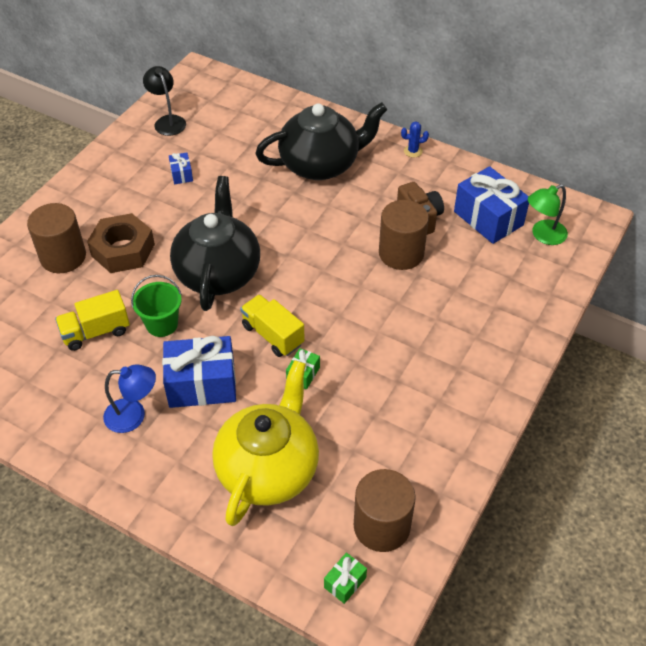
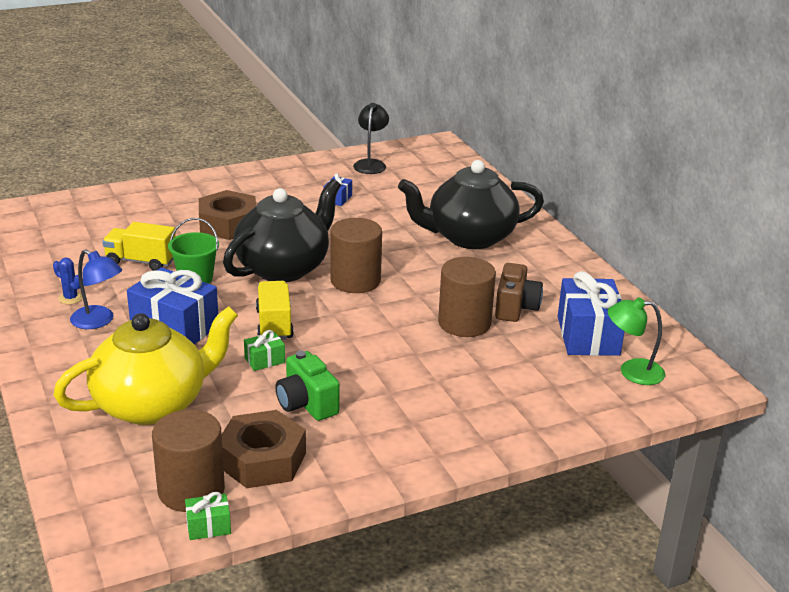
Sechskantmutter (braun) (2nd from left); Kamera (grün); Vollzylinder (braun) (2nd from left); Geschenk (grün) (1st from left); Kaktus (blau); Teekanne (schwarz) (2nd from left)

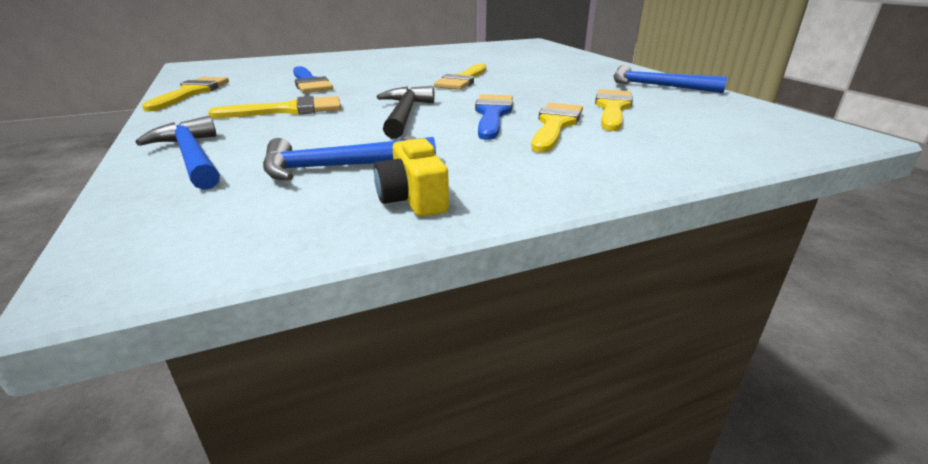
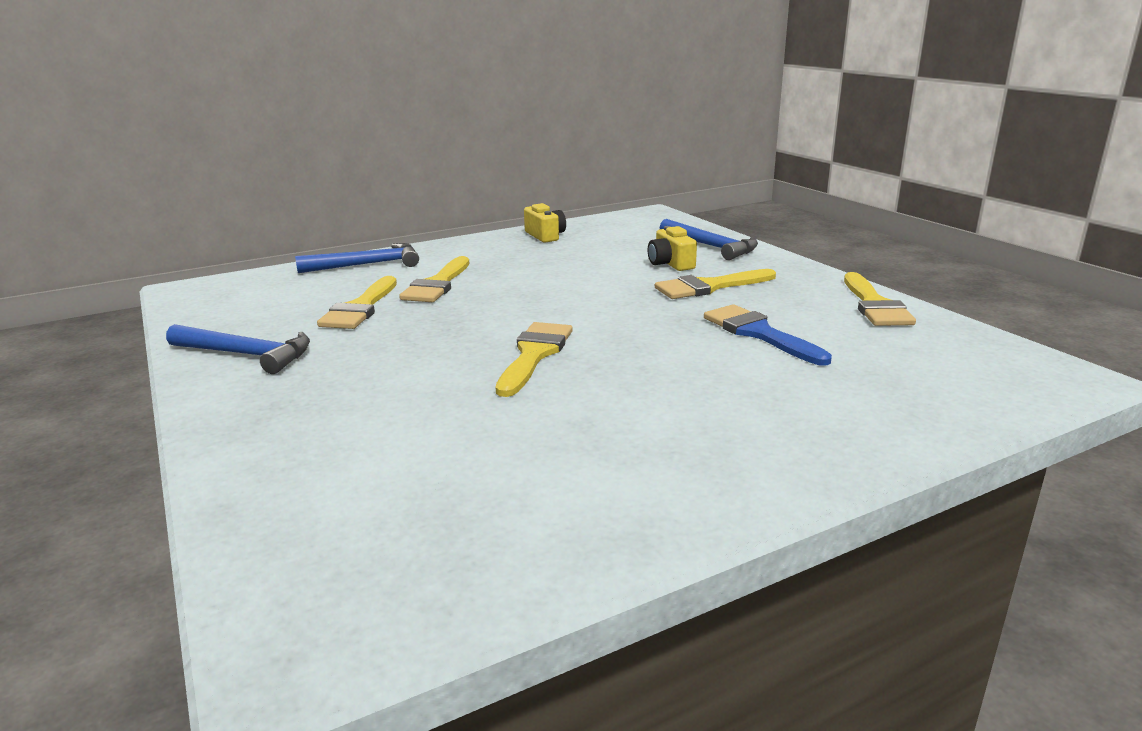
Hammer (schwarz); Pinsel (blau) (2nd from left in the first image); Kamera (gelb) (2nd from left); Hammer (blau) (2nd from left)

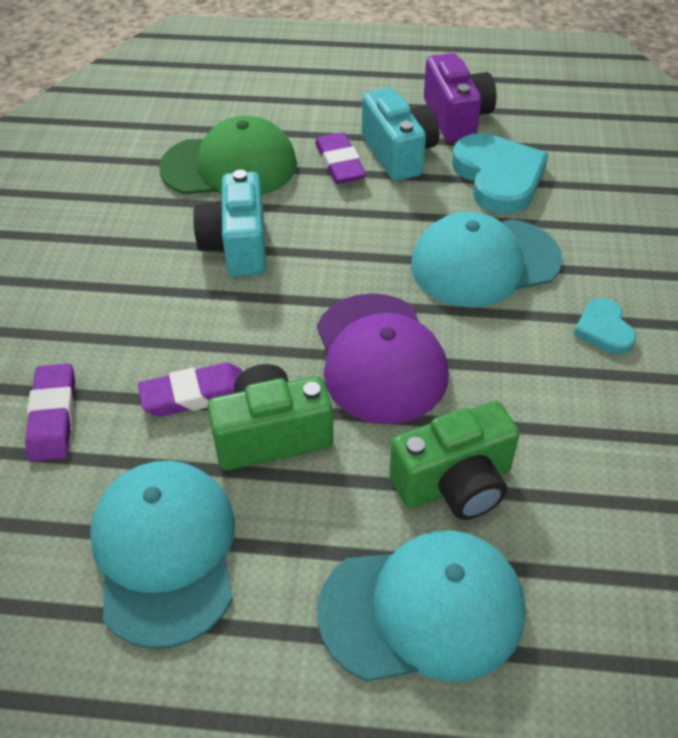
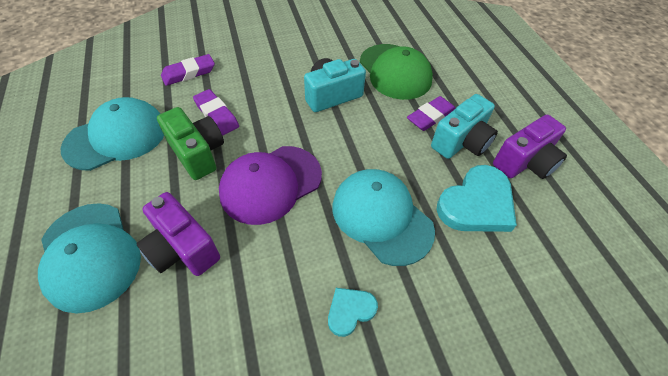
Kamera (lila) (1st from left)

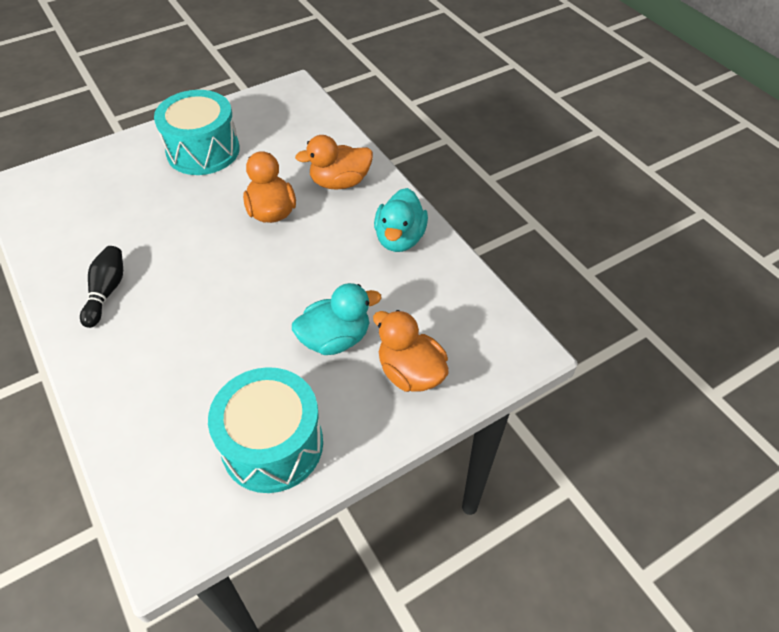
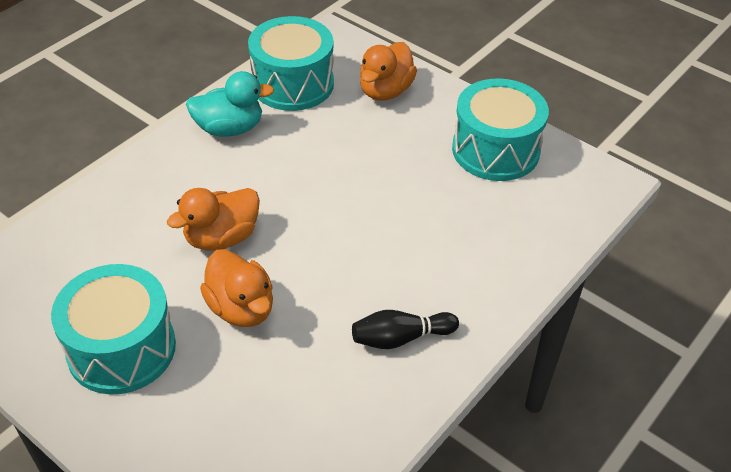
Ente (türkis) (1st from left in the first image); Trommel (türkis) (2nd from left); Ente (orange) (2nd from left)

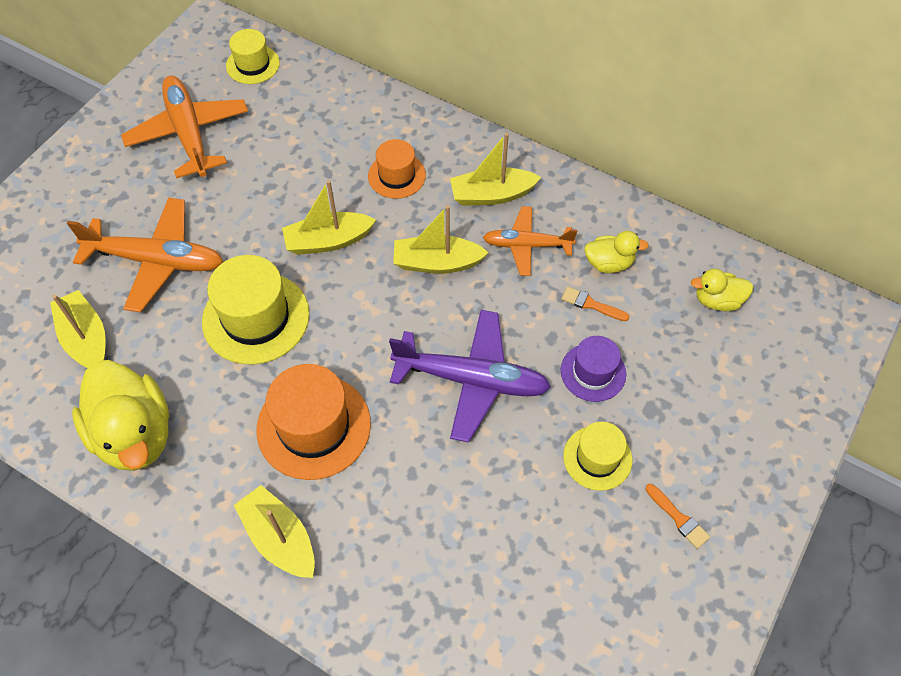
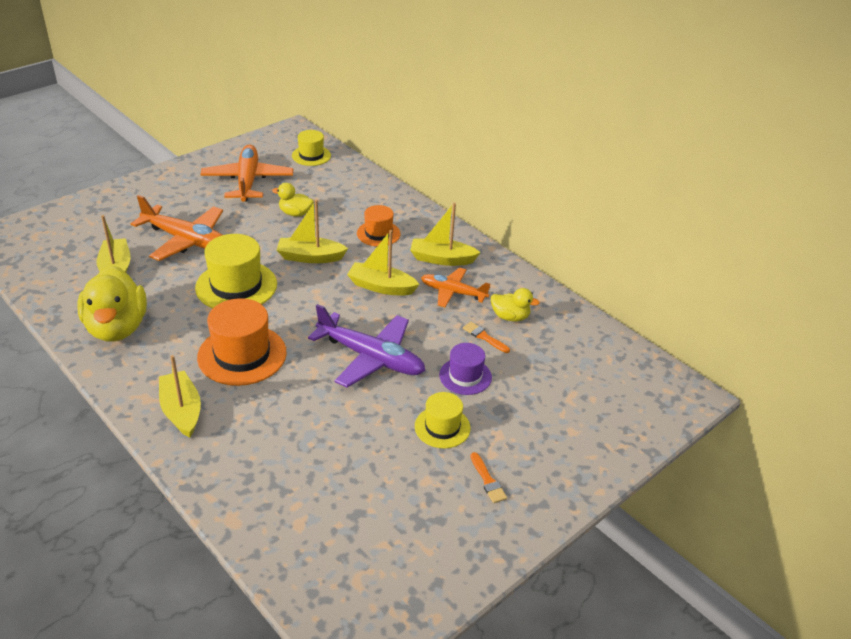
Ente (gelb) (2nd from left)

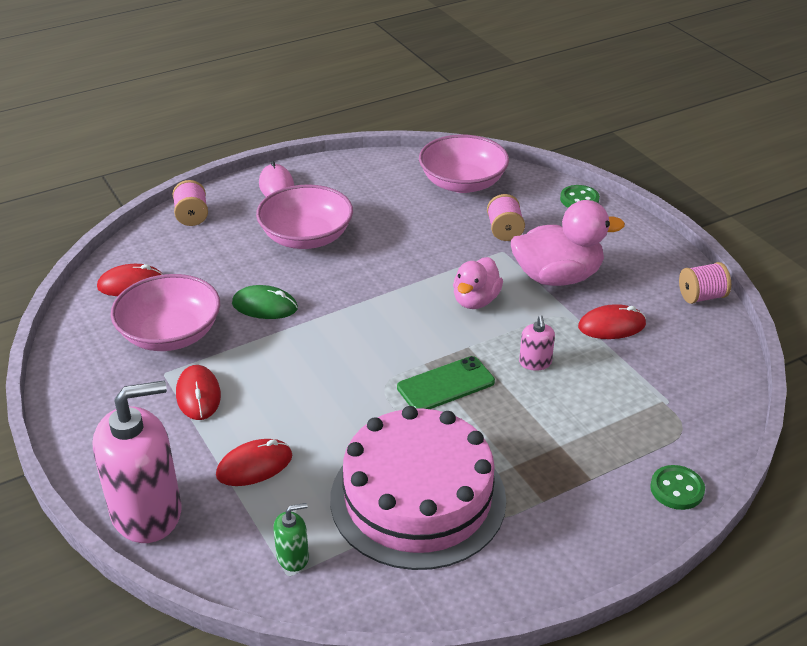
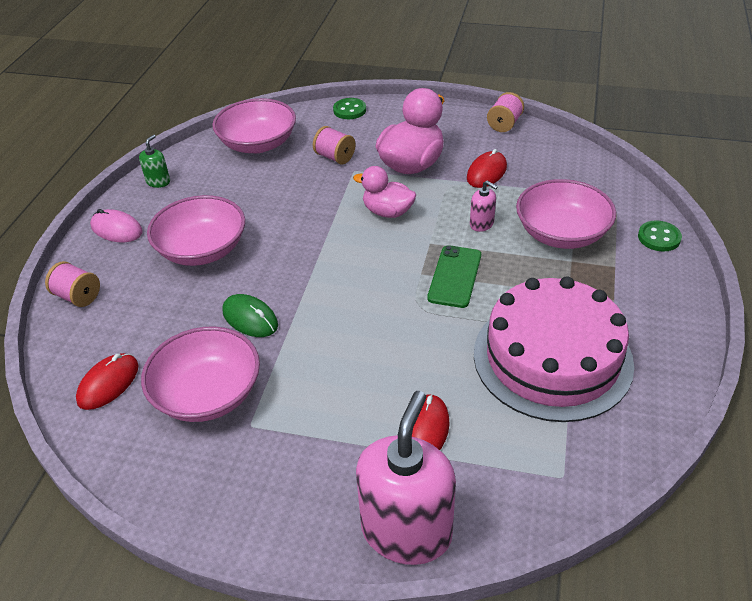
Computermaus (rot) (2nd from left in the first image); Schüssel (rosa) (4th from left); Seifenspender (grün); Computermaus (grün); Ente (rosa) (1st from left)

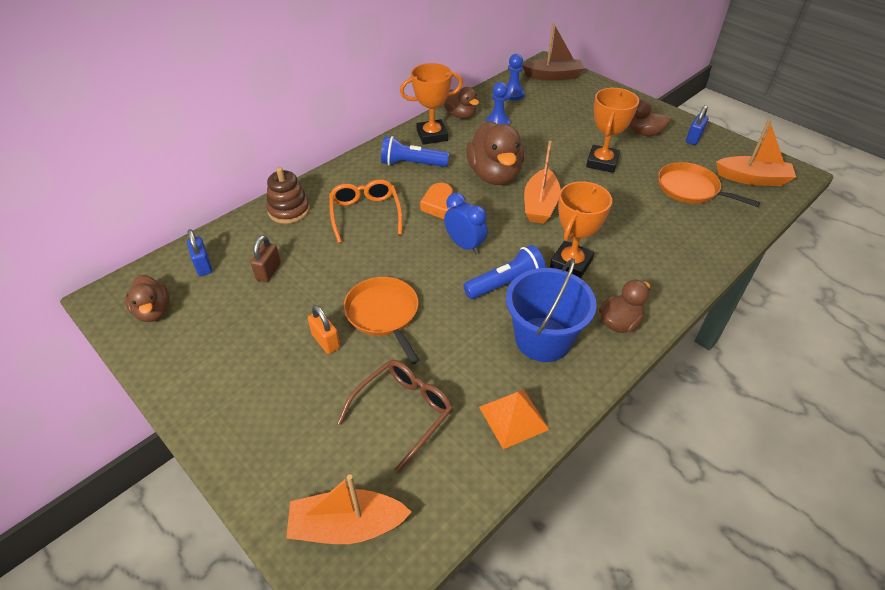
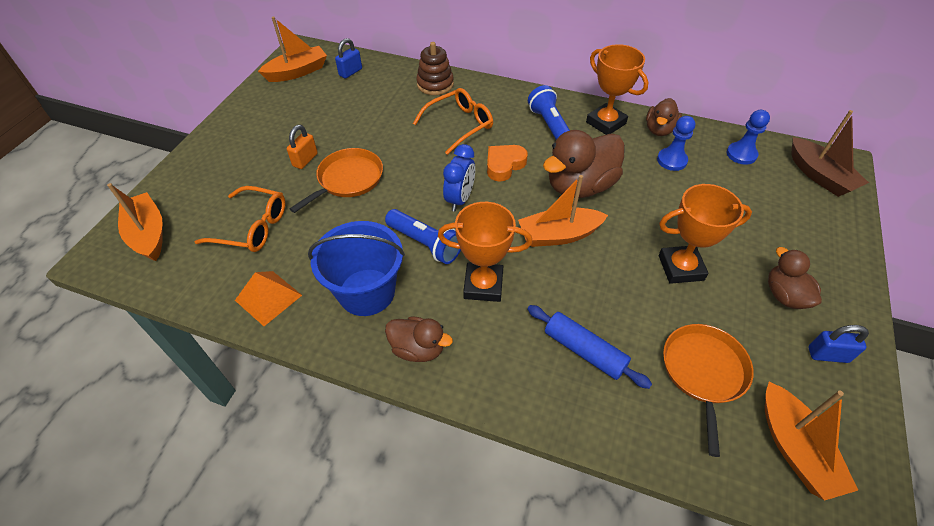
Vorhängeschloss (braun); Nudelholz (blau); Boot (orange) (2nd from left); Brille (orange) (1st from left)

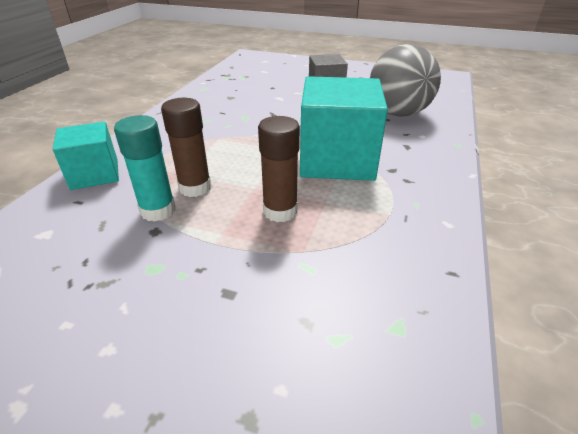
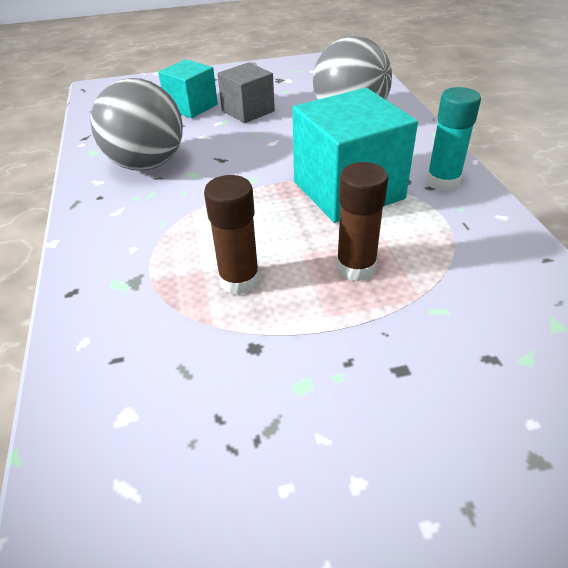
Ball (grau) (1st from left); Kubus (türkis) (1st from left); Klebestift (türkis)

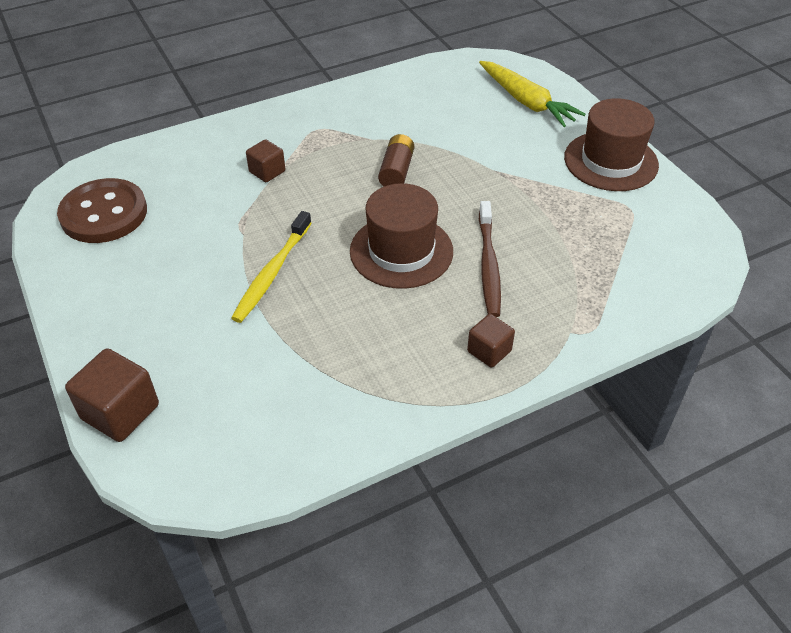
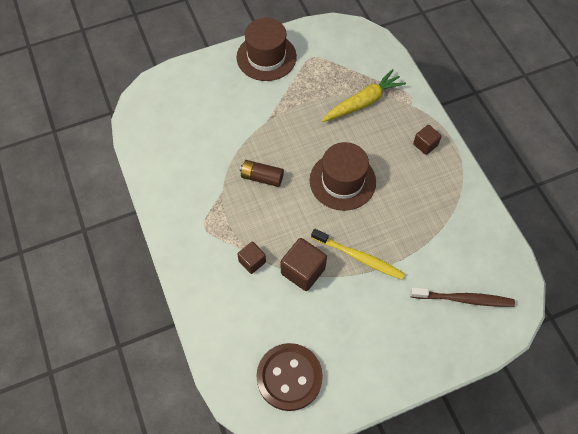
Kubus (braun) (2nd from left); Karotte (gelb); Zahnbürste (braun)

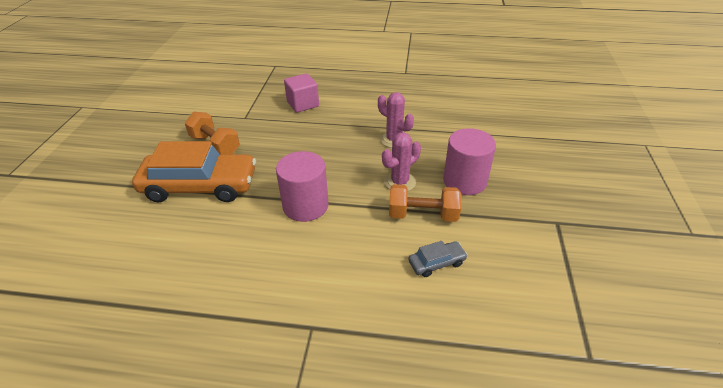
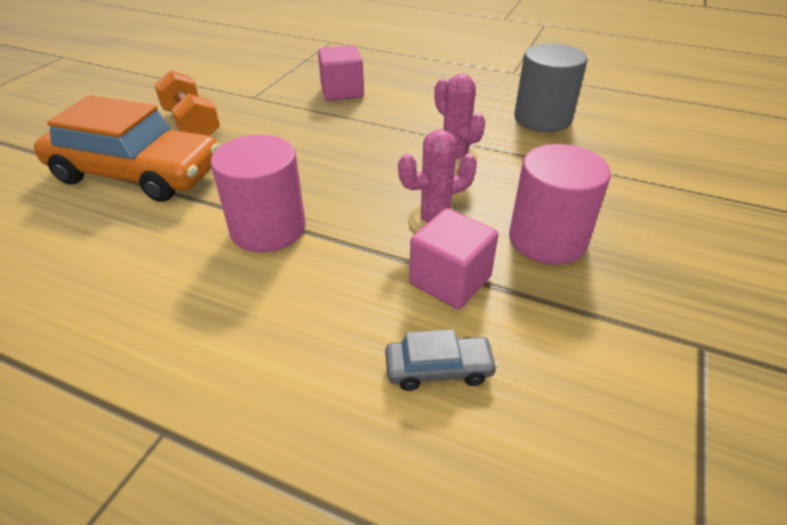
Vollzylinder (grau); Kubus (rosa) (2nd from left)

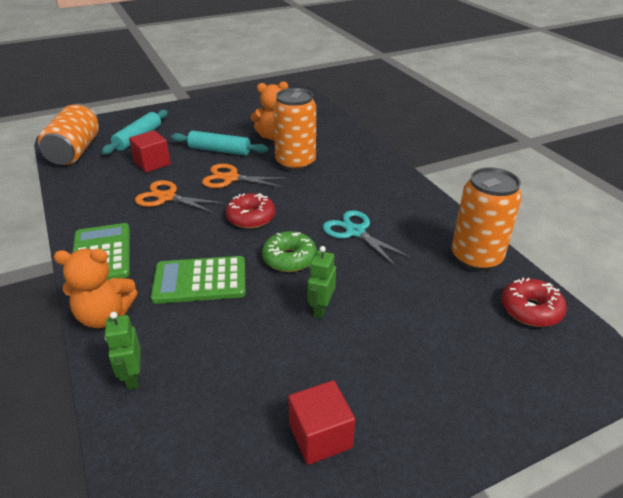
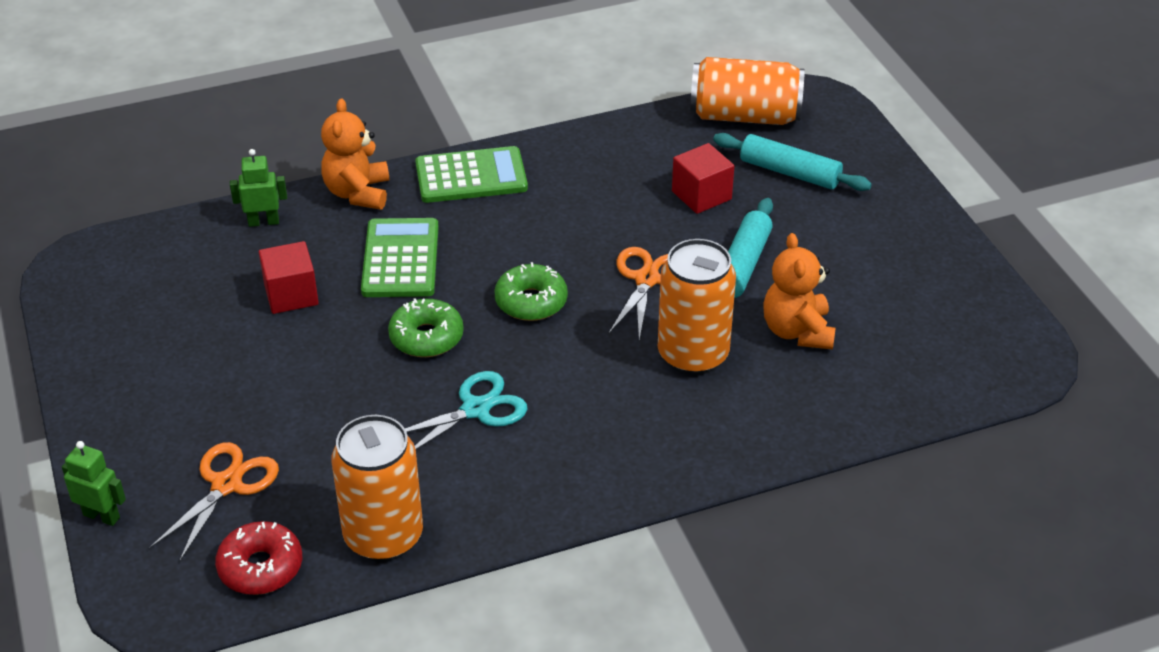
Schere (orange) (1st from left); Kubus (rot) (1st from left); Roboter (grün) (1st from left); Donut (grün) (2nd from left)

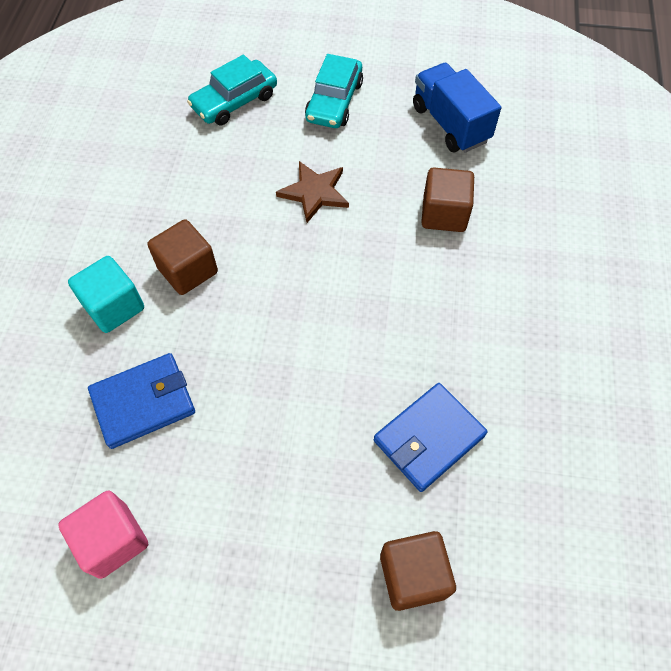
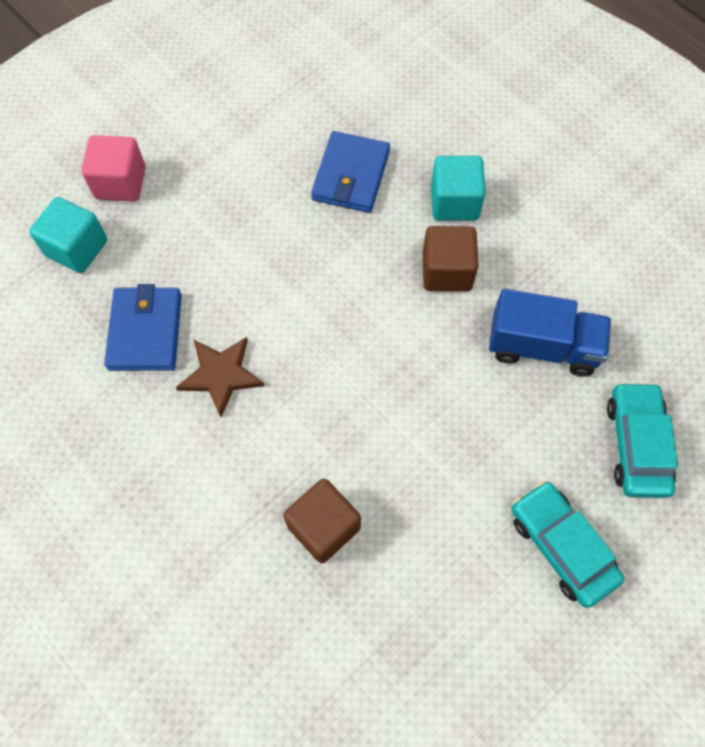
Kubus (rosa); Stern (braun); Lastwagen (blau); Kubus (türkis) (1st from left)

